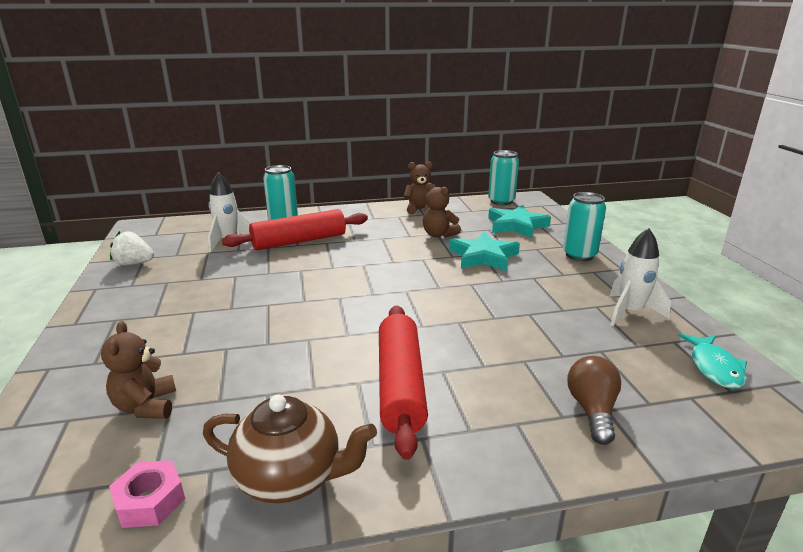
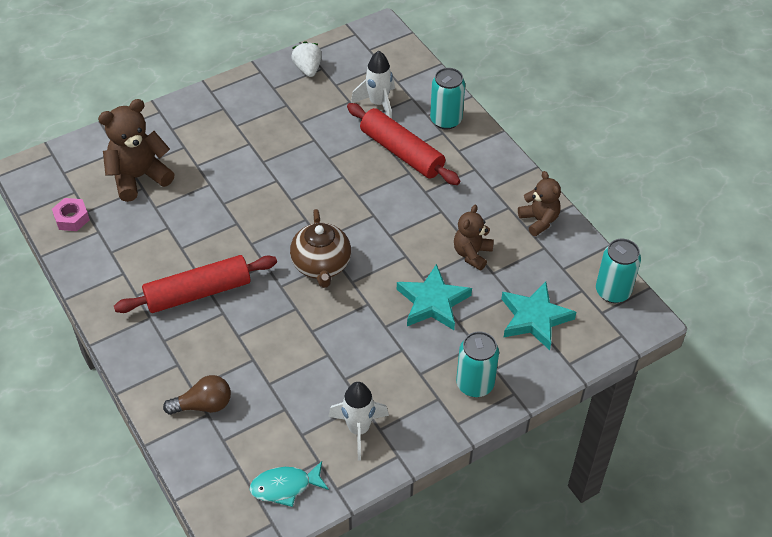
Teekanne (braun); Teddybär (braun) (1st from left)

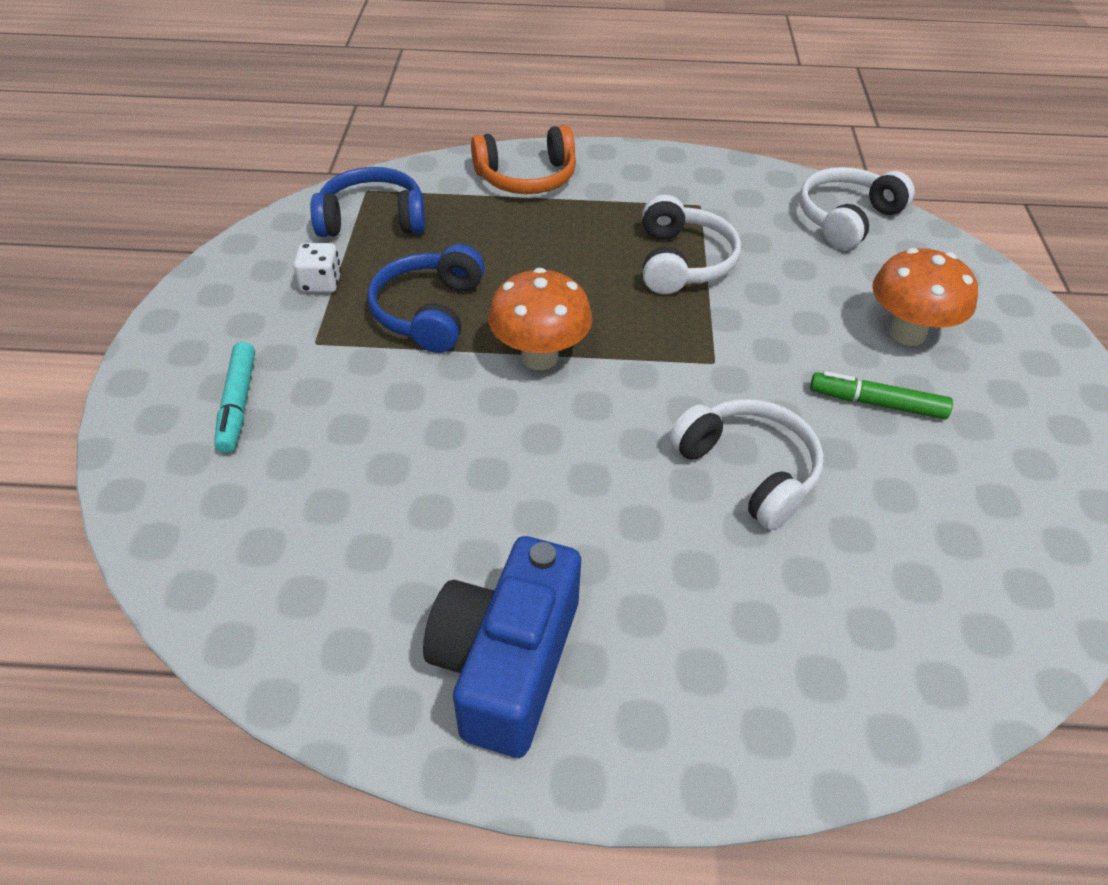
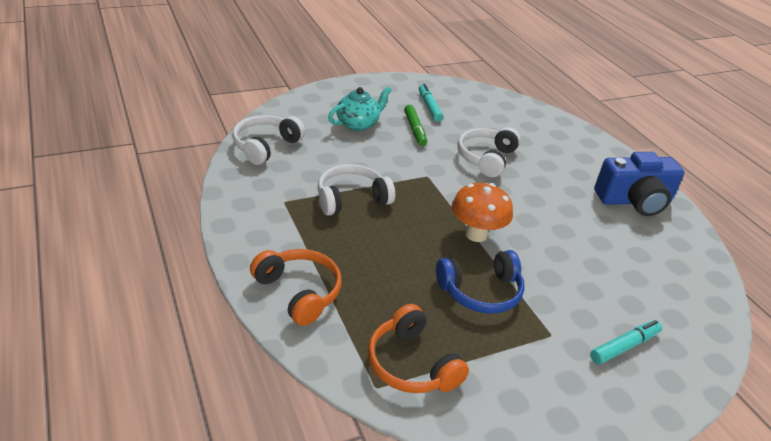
Spielwürfel (weiß); Filzstift (türkis) (1st from left); Teekanne (türkis); Kopfhörer (orange) (2nd from left); Kopfhörer (weiß) (1st from left)

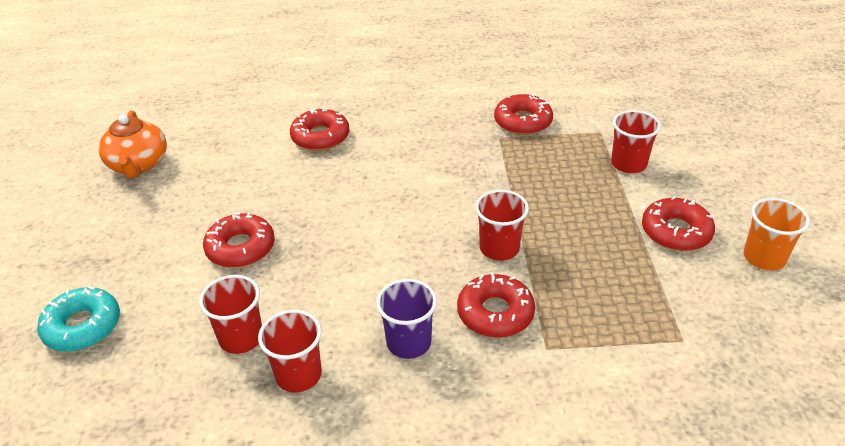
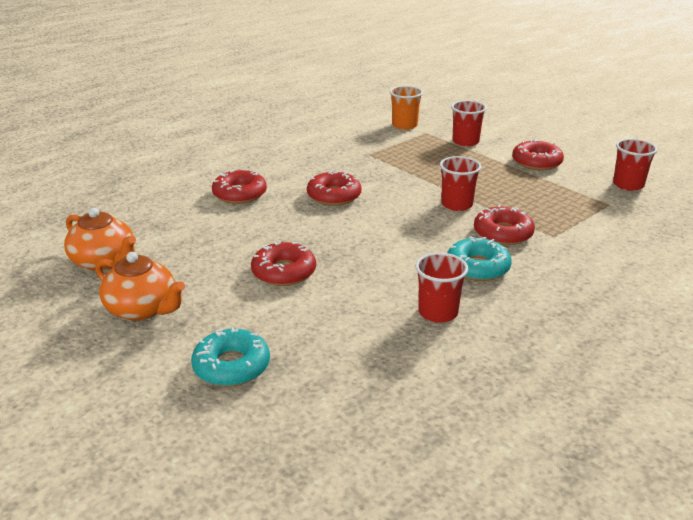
Teekanne (orange) (2nd from left); Becher (rot) (4th from left); Donut (rot) (3rd from left); Becher (orange); Donut (türkis) (2nd from left)

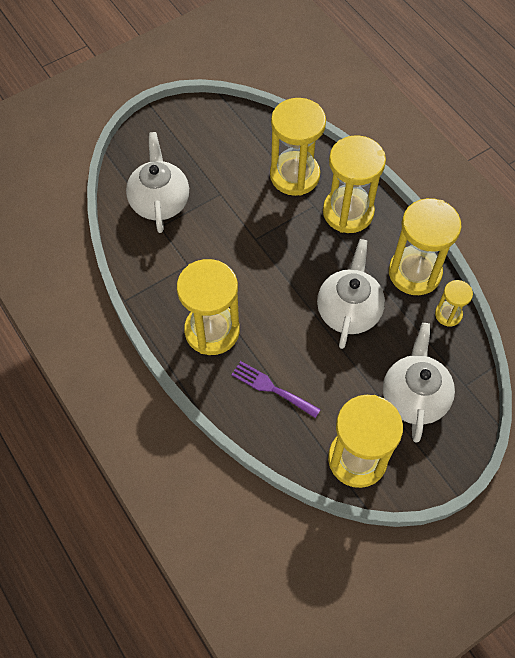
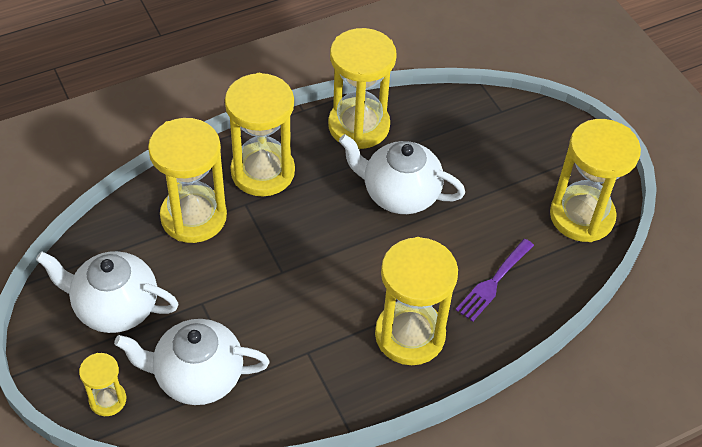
Teekanne (weiß) (1st from left); Sanduhr (gelb) (1st from left)

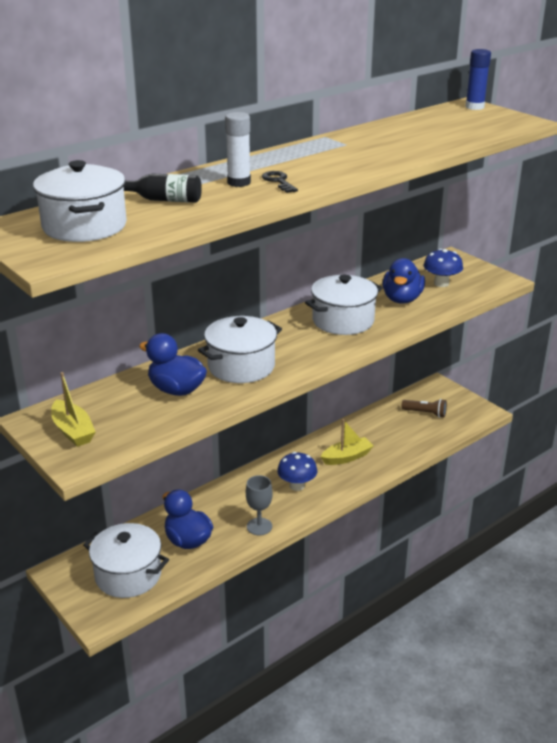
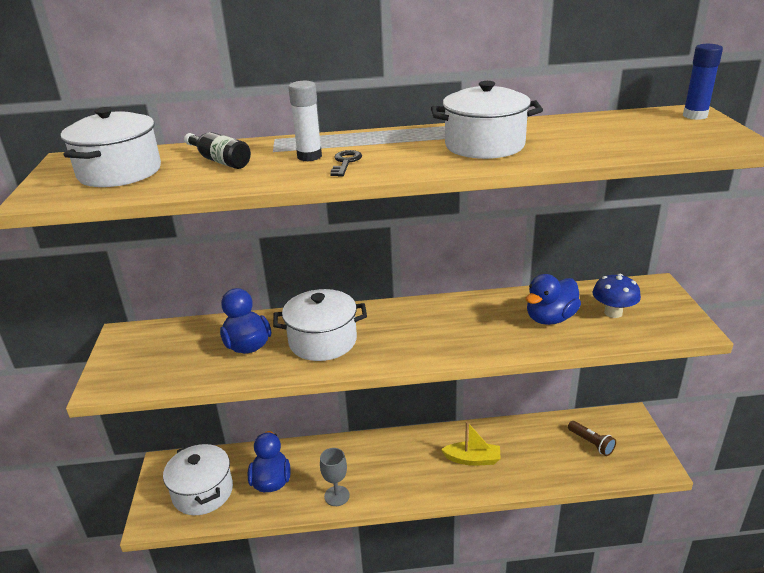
Boot (gelb) (1st from left in the first image); Pilz (blau) (1st from left in the first image); Kochtopf (weiß) (4th from left)

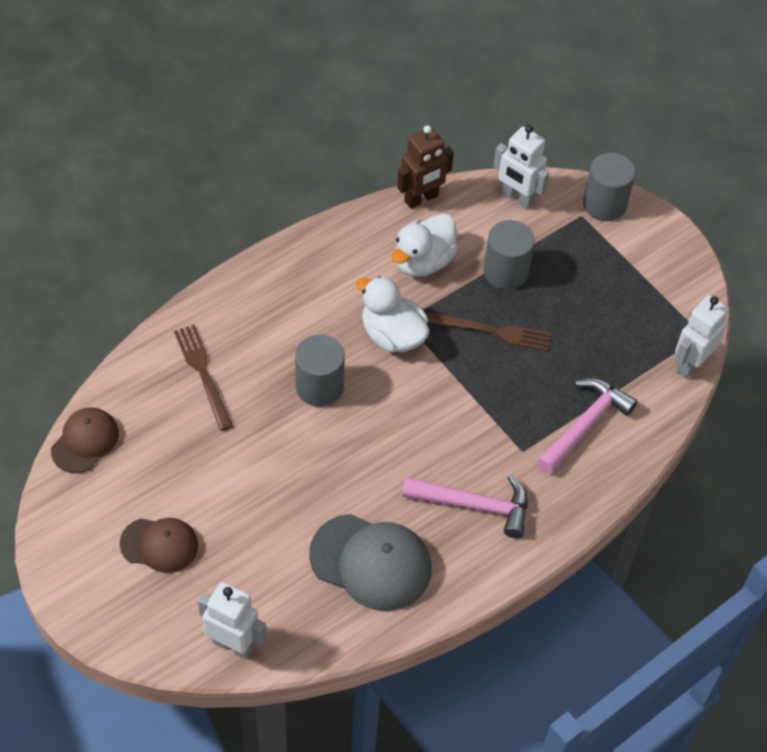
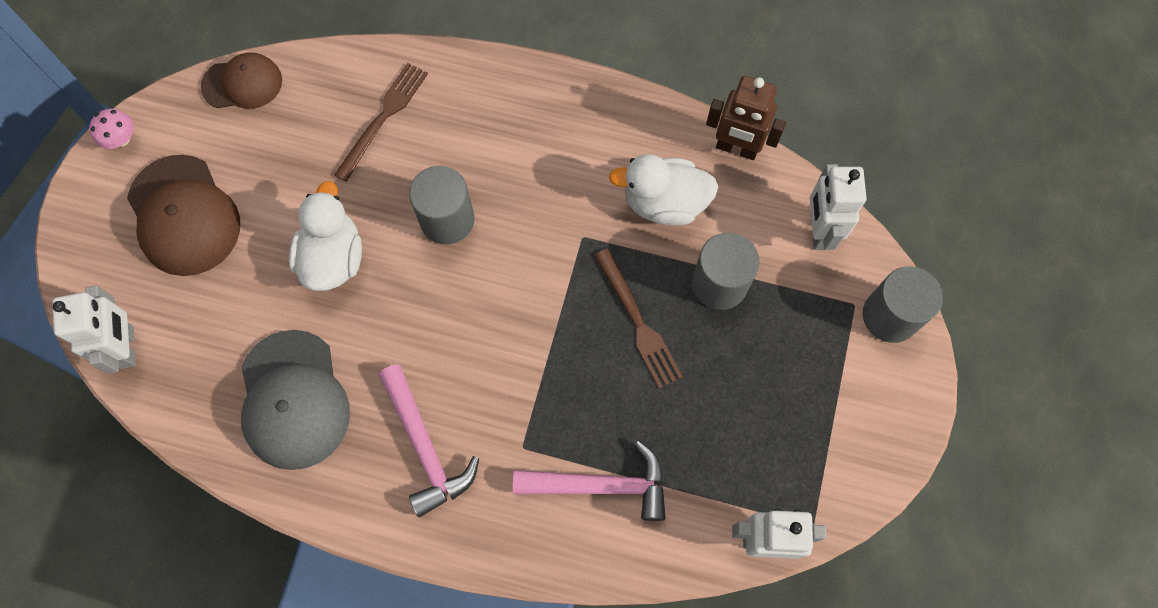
Pilz (rosa); Ente (weiß) (1st from left); Kappe (braun) (1st from left)

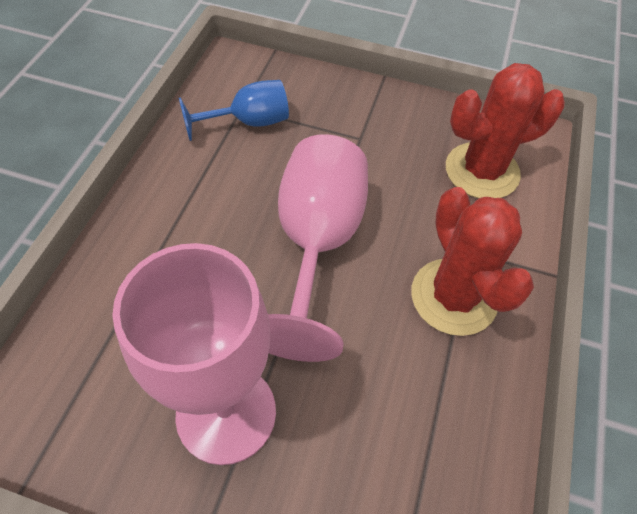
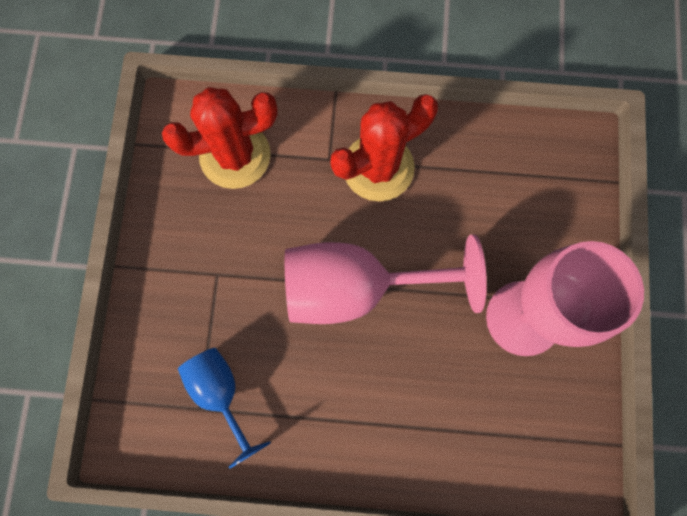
Kaktus (rot) (1st from left)

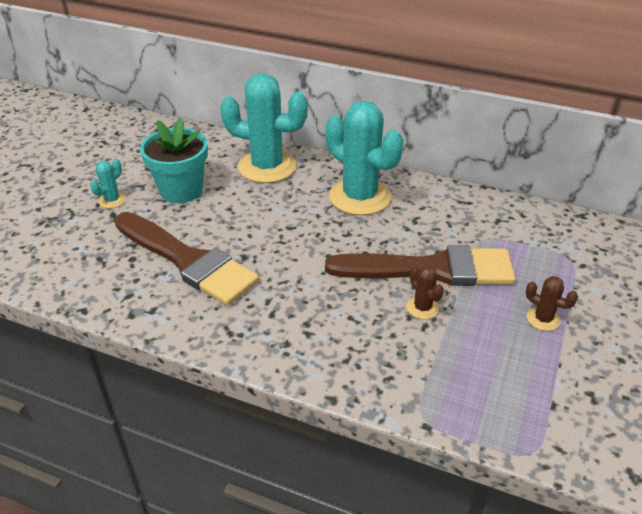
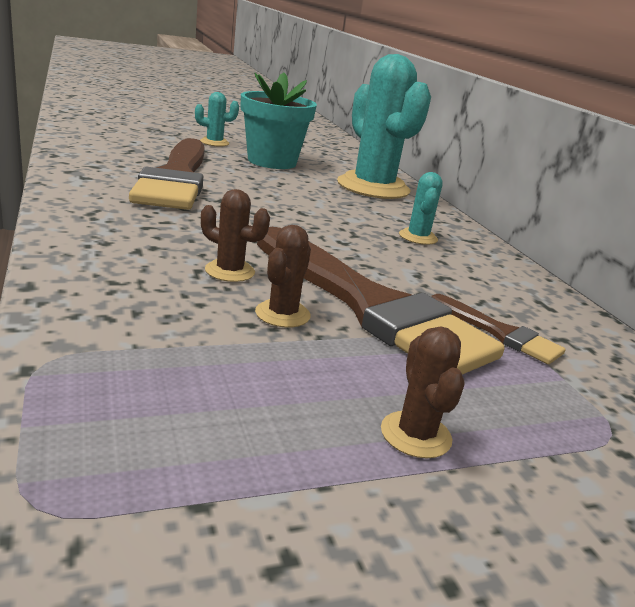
Kaktus (braun) (1st from left); Pinsel (braun) (3rd from left); Kaktus (türkis) (3rd from left)

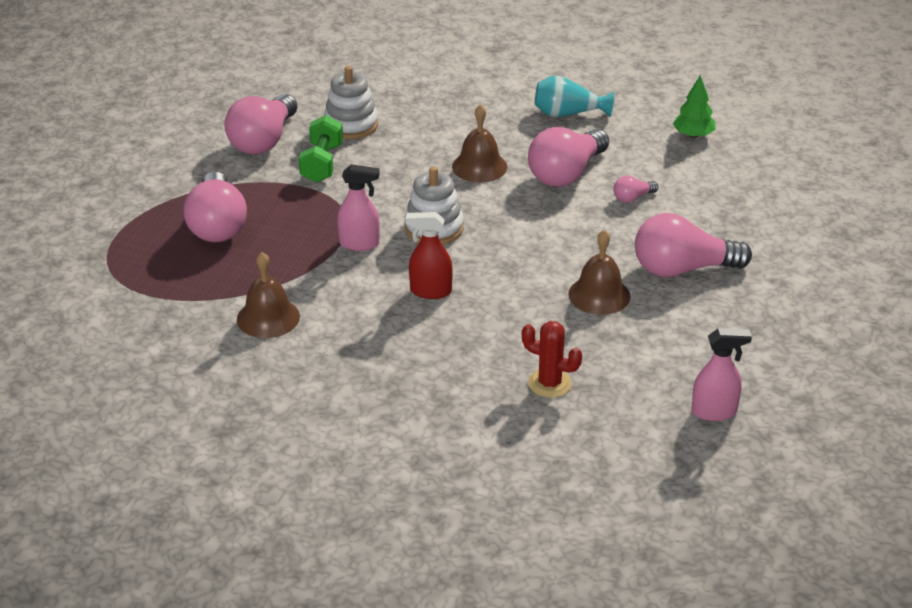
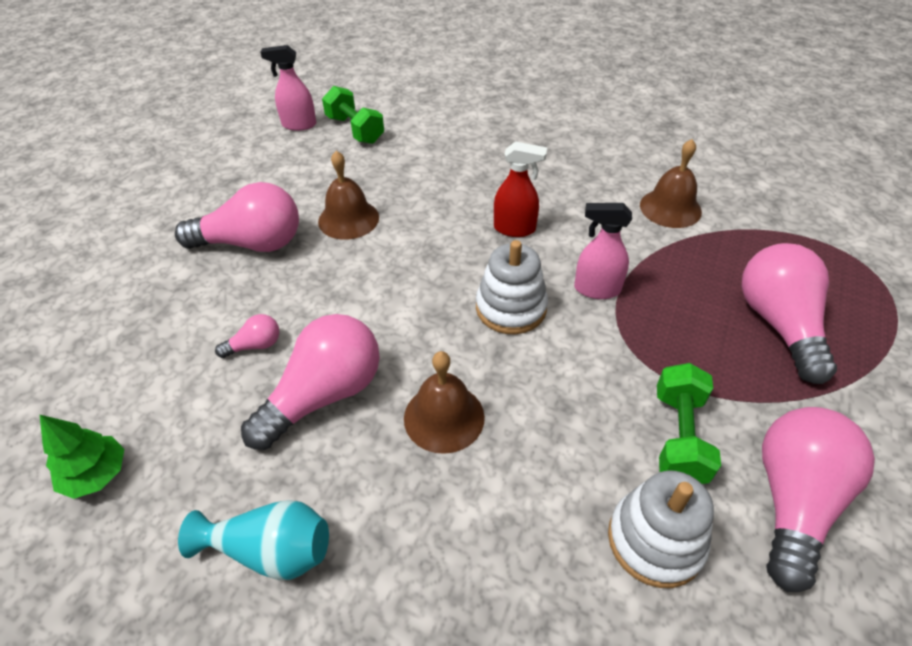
Kaktus (rot); Hantel (grün) (1st from left)

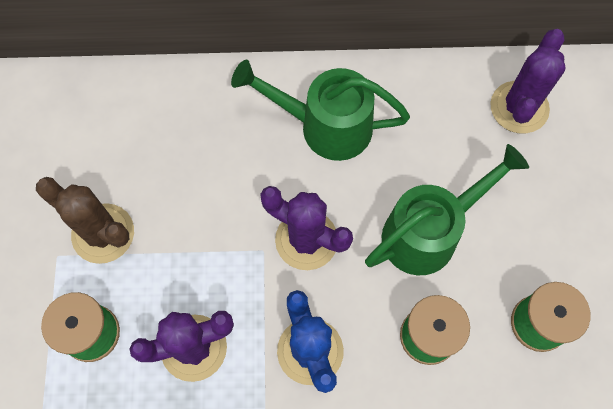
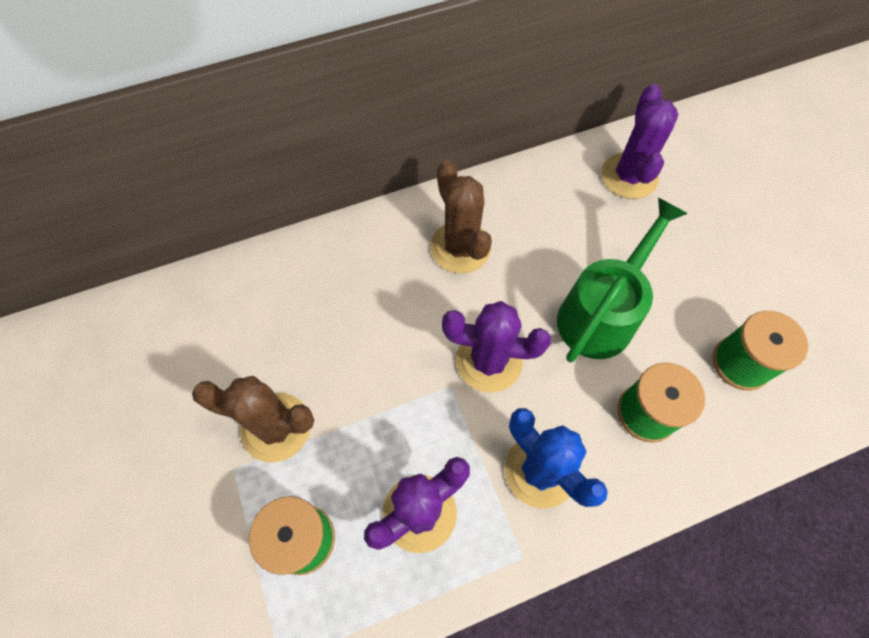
Kaktus (braun) (2nd from left)

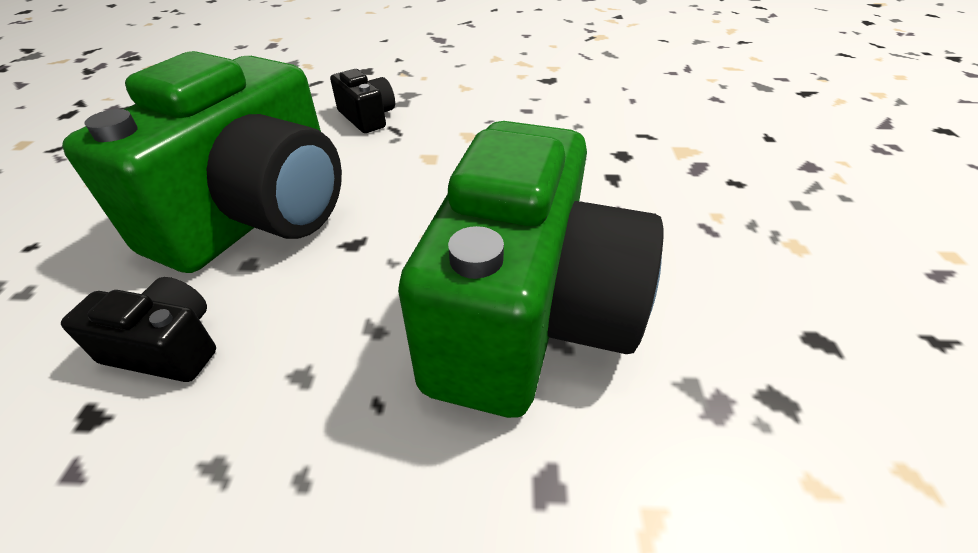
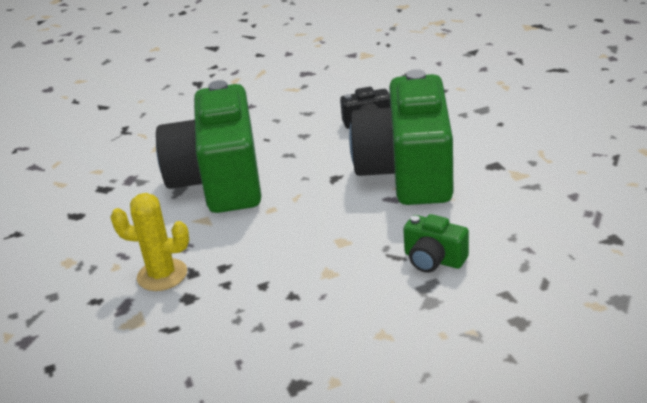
Kaktus (gelb); Kamera (grün) (3rd from left)

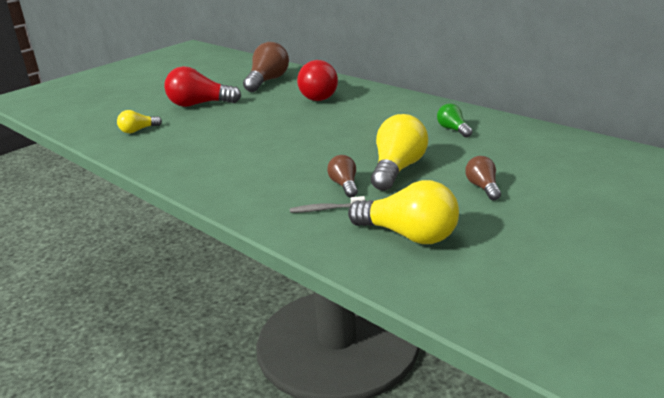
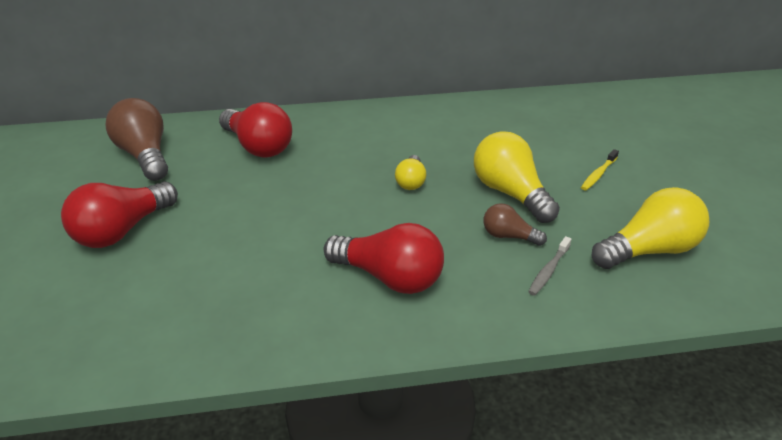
Glühbirne (grün); Glühbirne (rot) (3rd from left); Glühbirne (gelb) (1st from left); Zahnbürste (gelb)

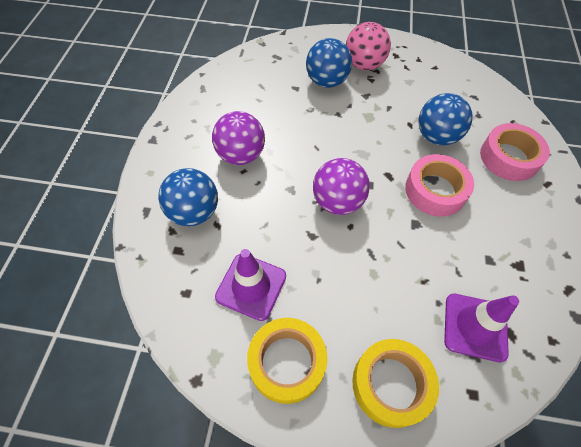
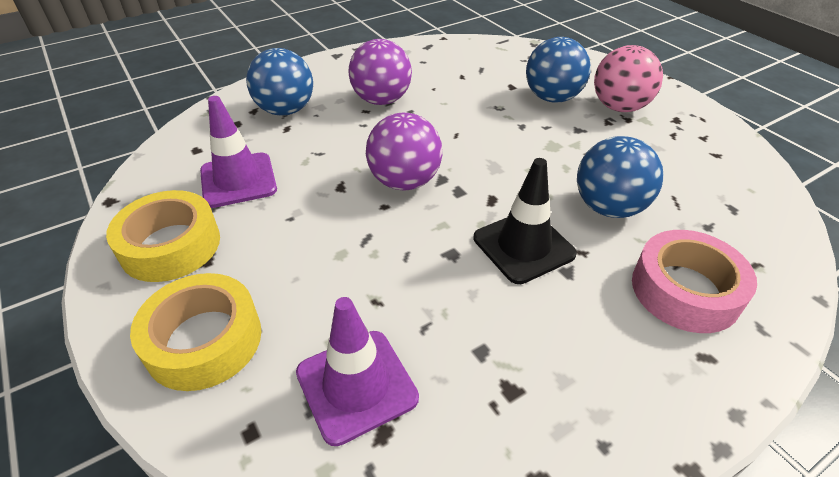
Leitkegel (schwarz)

